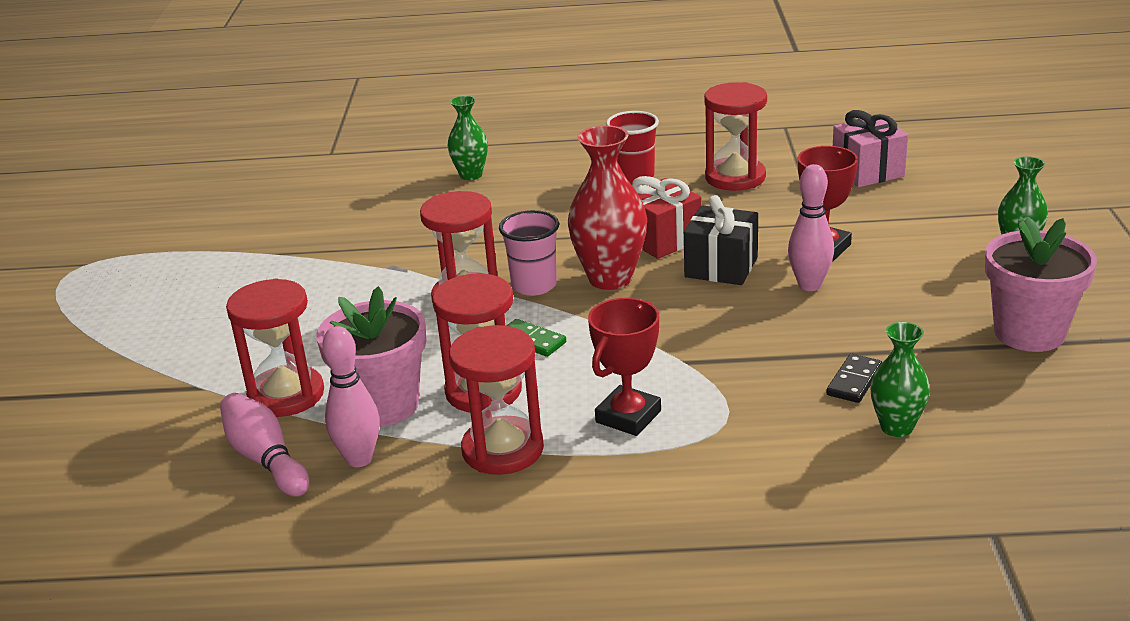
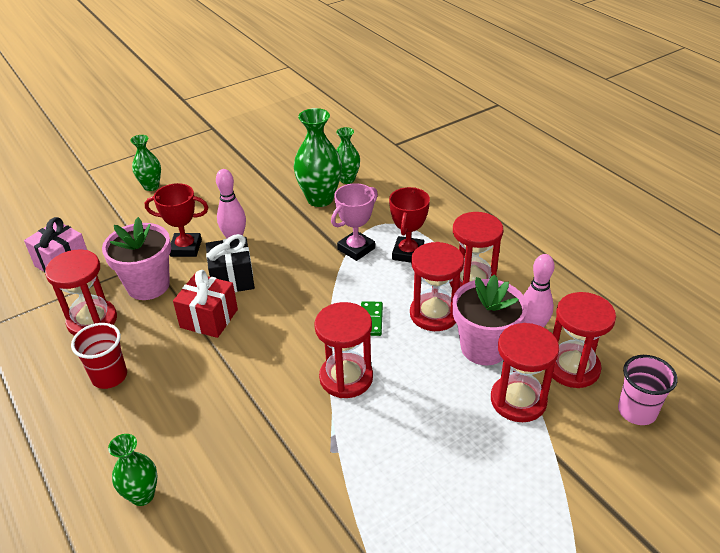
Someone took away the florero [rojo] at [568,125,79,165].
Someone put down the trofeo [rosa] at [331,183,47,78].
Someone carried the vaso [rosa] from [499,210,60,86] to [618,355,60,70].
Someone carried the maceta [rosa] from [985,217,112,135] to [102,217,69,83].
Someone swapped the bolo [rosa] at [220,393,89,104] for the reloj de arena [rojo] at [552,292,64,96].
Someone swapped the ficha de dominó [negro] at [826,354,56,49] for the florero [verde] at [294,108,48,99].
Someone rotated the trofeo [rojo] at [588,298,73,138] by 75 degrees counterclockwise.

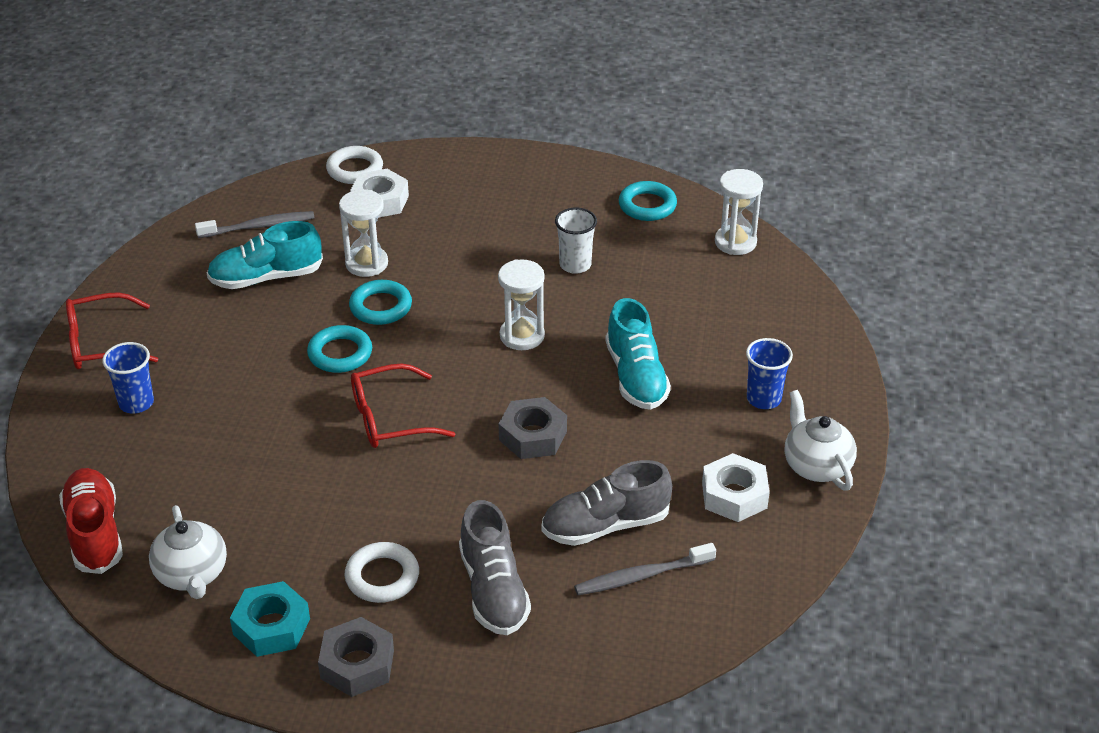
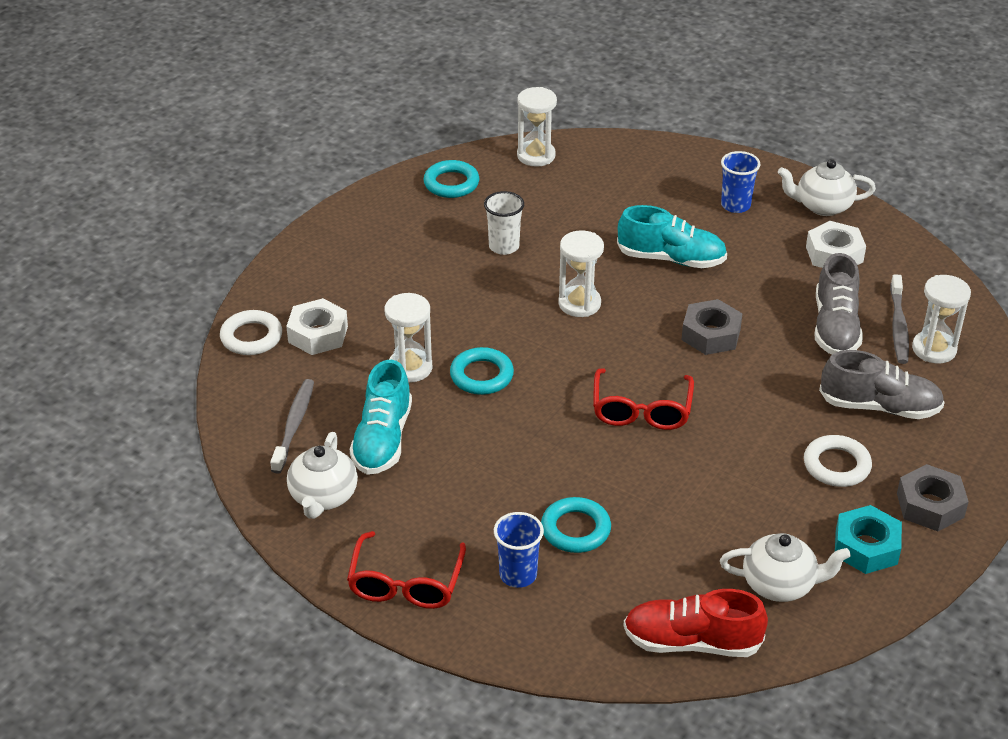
Someone put down the tetera [blanco] at [287,432,71,87].
Someone put down the reloj de arena [blanco] at [912,275,59,88].
Someone carried the anillo [turquesa] from [307,325,65,48] to [541,497,70,56].

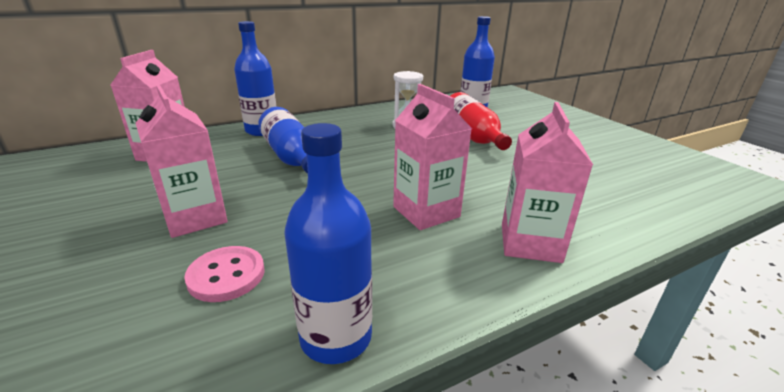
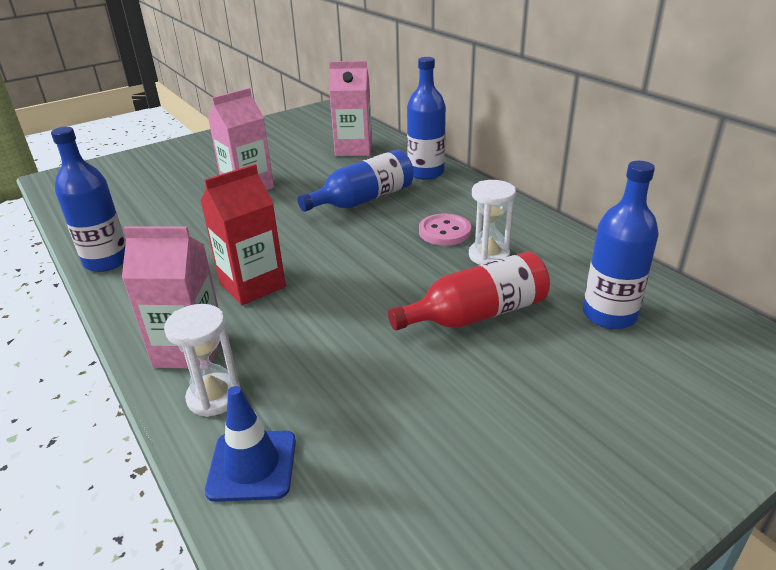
Someone put down the reloj de arena [blanco] at [164,304,76,113].
Someone put down the cono de tráfico [azul] at [205,386,91,116].
Someone carried the botón [rosa] from [184,246,81,56] to [419,214,52,32].
Someone repainted the cartón de leche [rosa] at [393,84,79,146], which became the cartón de leche [rojo] at [200,164,86,141].

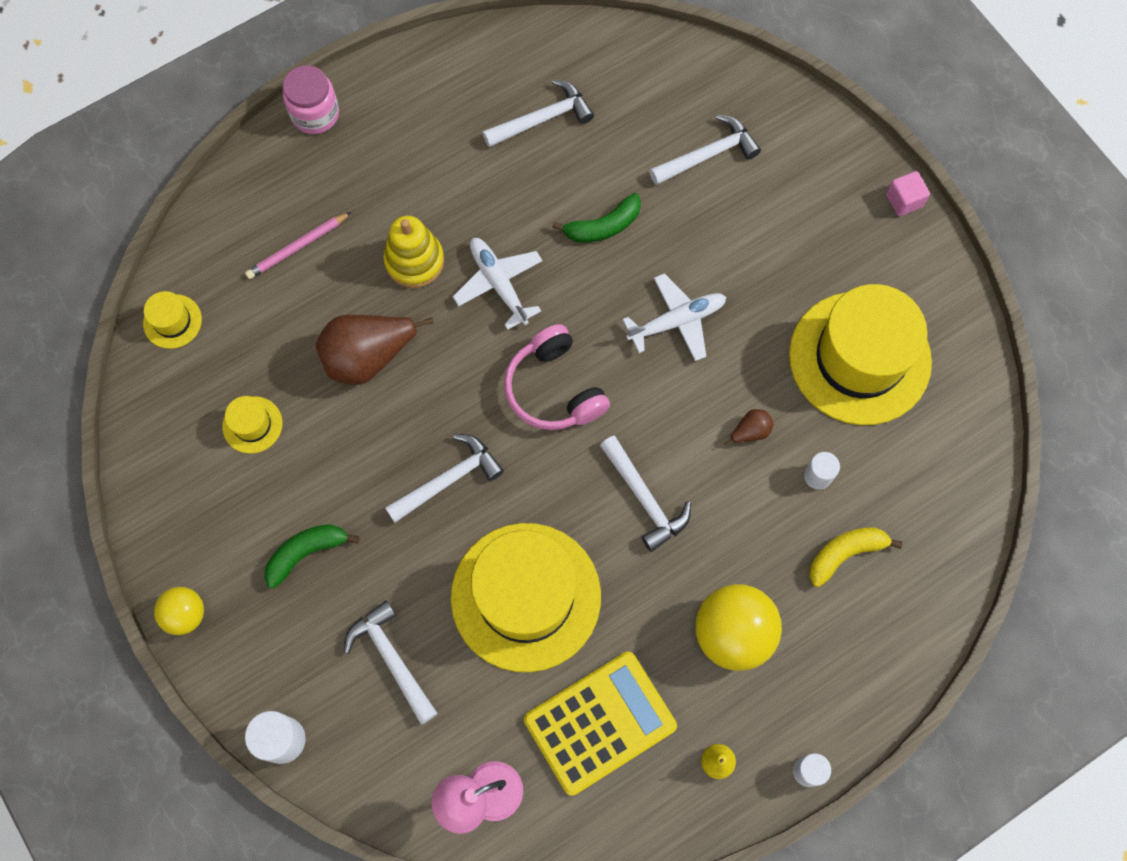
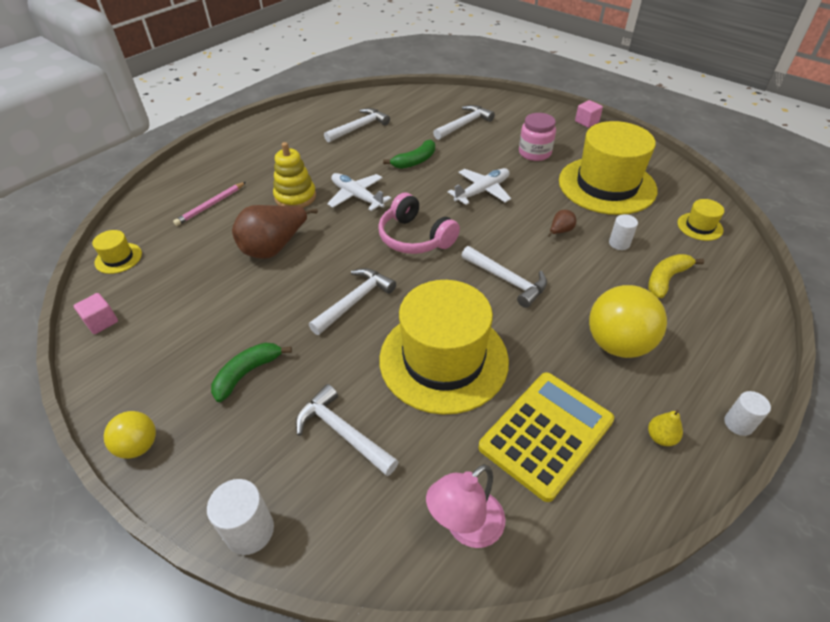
Someone put down the cubo [rosa] at [74,293,44,41].
Someone carried the sombrero [amarillo] from [222,396,60,58] to [677,199,47,42].
Someone carried the tarro [rosa] from [283,65,56,69] to [519,113,37,48].

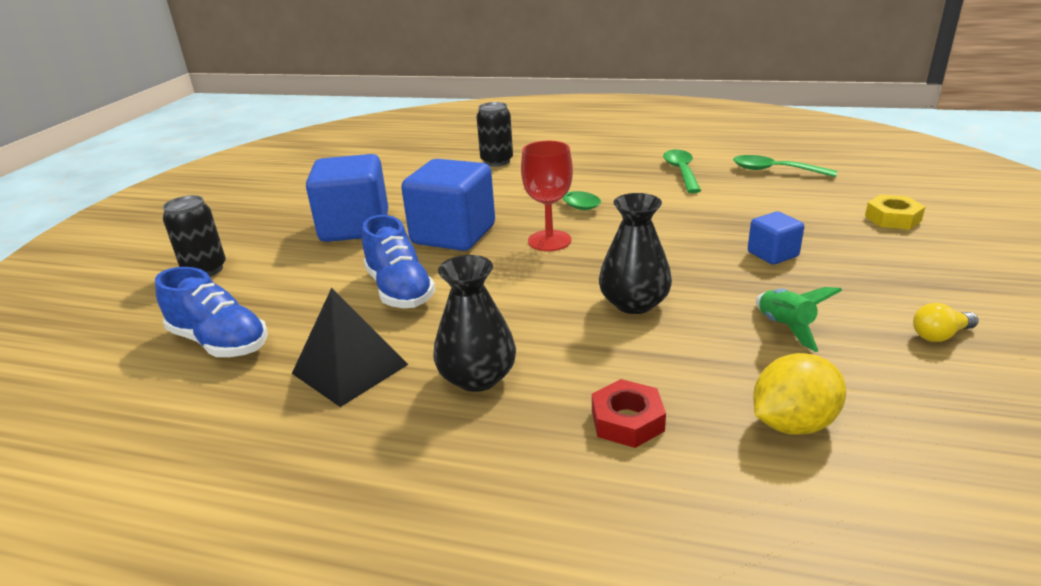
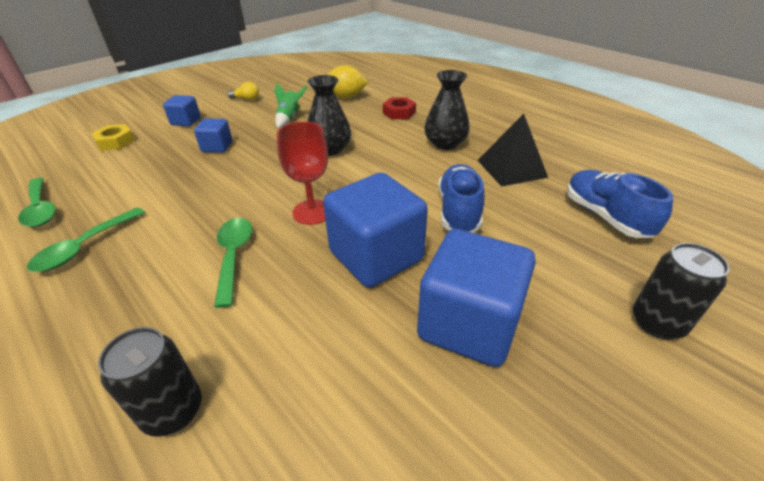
Someone put down the cubo [azul] at [163,95,38,32].

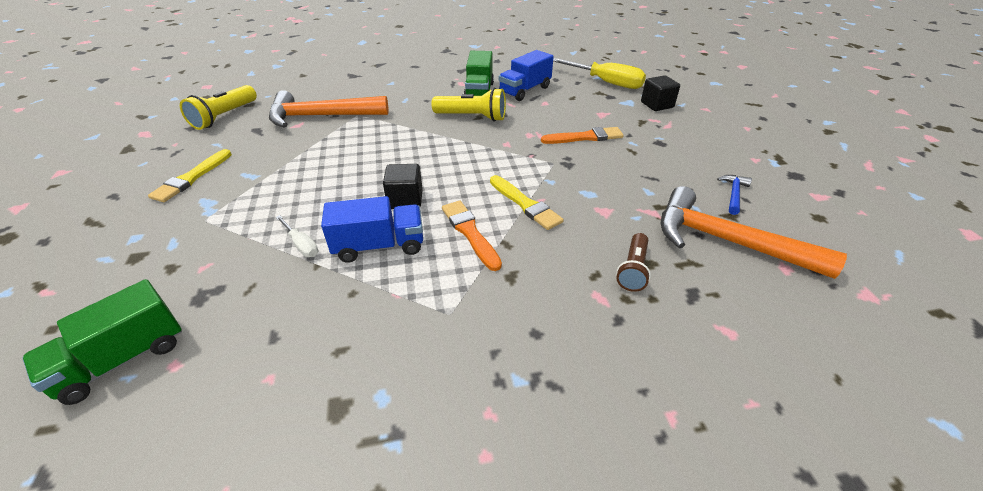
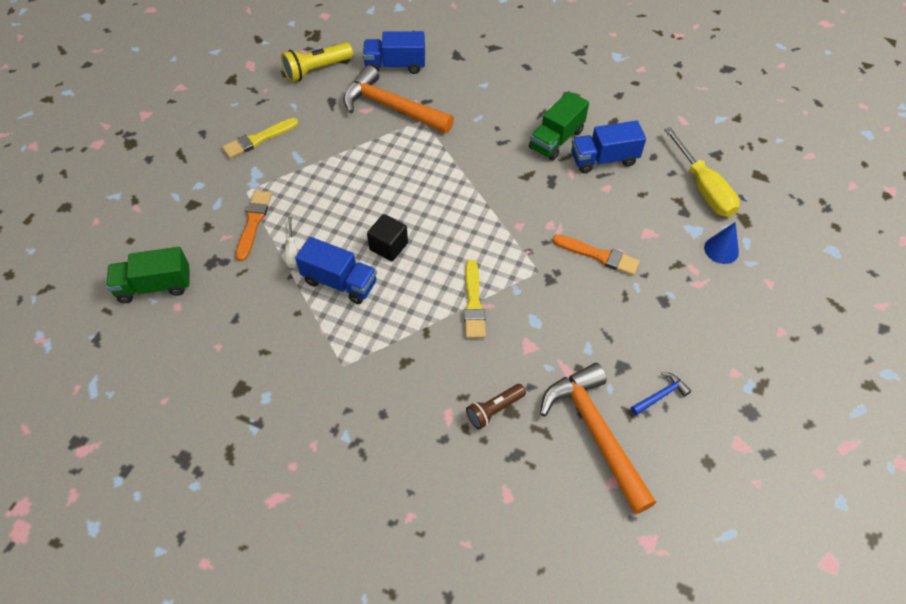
Someone took away the lámpara de mano [amarillo] at [431,88,75,33].
Someone put down the camión [azul] at [363,31,62,43].
Someone carried the pincel [naranja] from [442,201,60,70] to [236,190,36,71].
Someone swapped the cubo [negro] at [641,75,39,36] for the cono [azul] at [704,222,35,42].

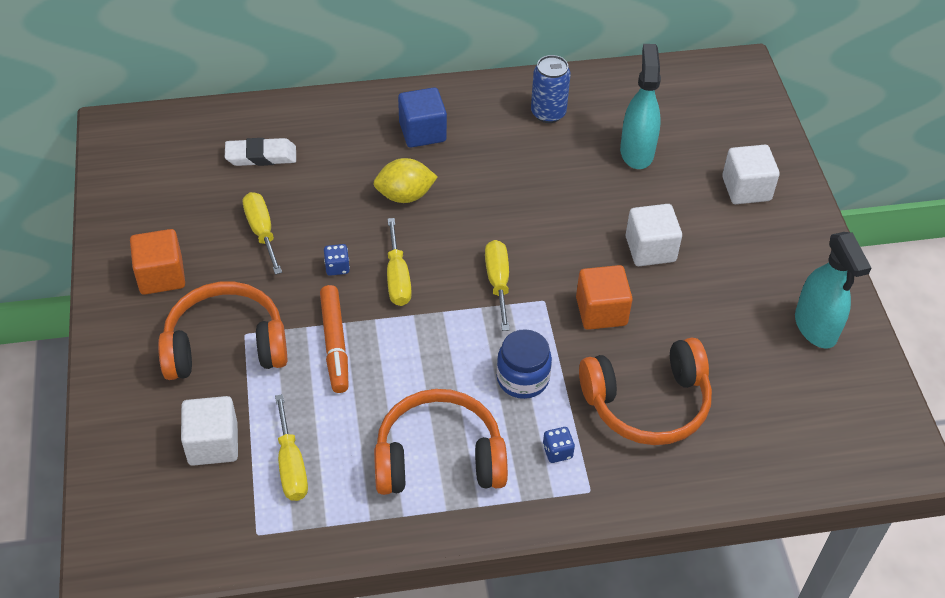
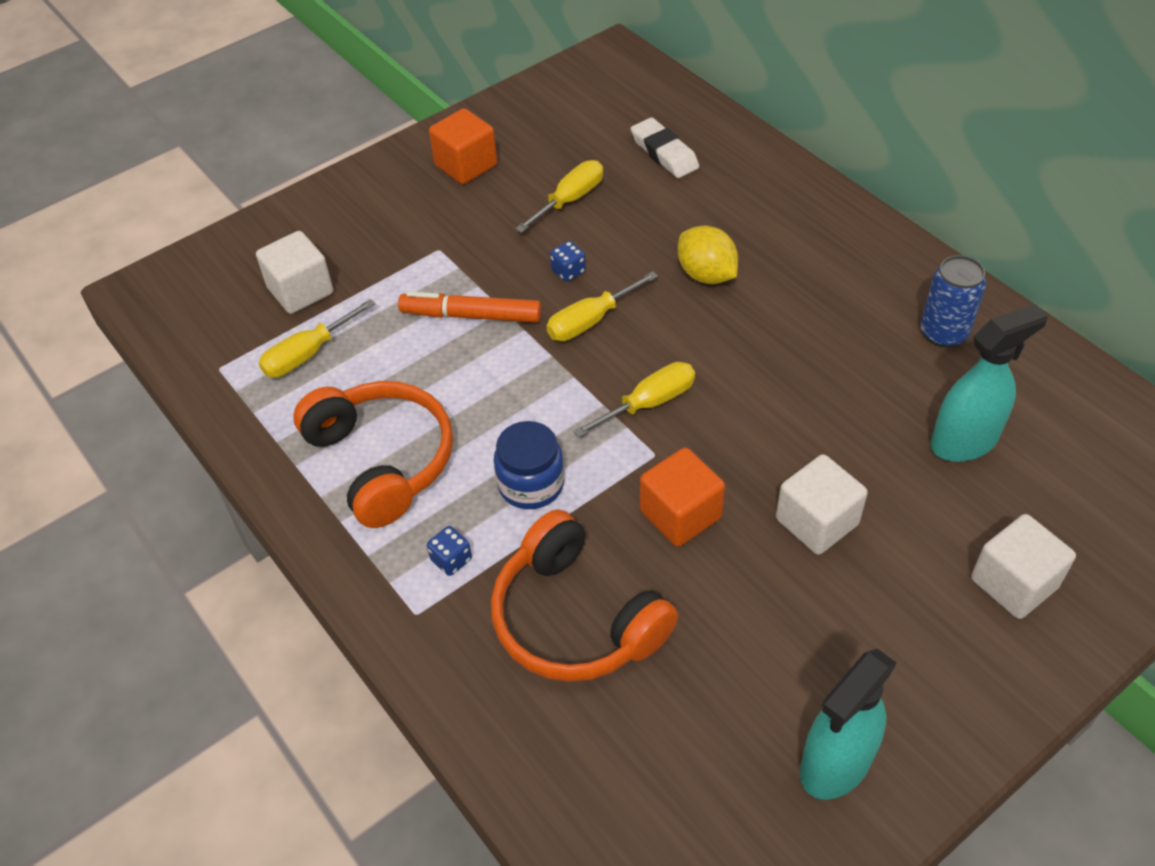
Someone took away the auriculares [naranja] at [158,282,129,98].
Someone took away the cubo [azul] at [398,87,49,61].
Someone rotated the rotulador [naranja] at [320,285,29,108] by 45 degrees clockwise.

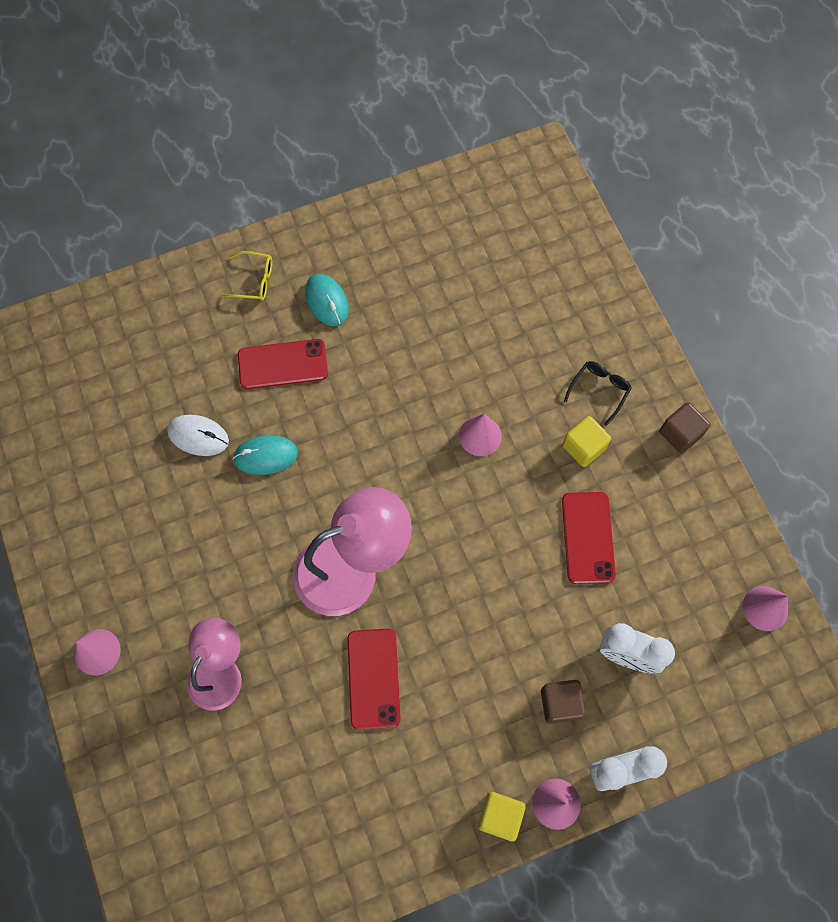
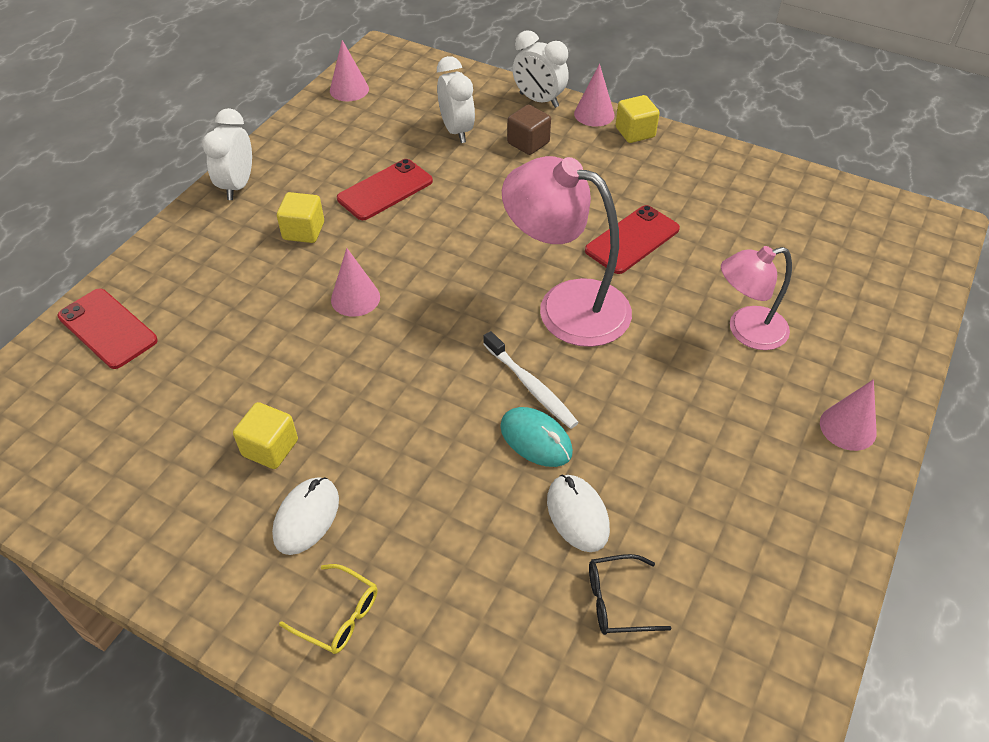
Someone put down the cubo [amarillo] at [233,402,65,67].
Someone put down the cepillo de dientes [blanco] at [483,331,96,98].
Someone carried the móvil [rojo] from [238,339,90,50] to [57,289,101,80].
Someone carried the gafas [negro] from [564,361,68,65] to [589,554,83,81].
Someone swapped the cubo [marrón] at [659,402,52,51] for the despertador [blanco] at [202,108,50,92].
Someone repainted the ratón [turquesa] at [305,274,43,52], which became the ratón [blanco] at [272,477,67,78].
Someone rotated the gafas [amarillo] at [220,251,52,50] by 150 degrees clockwise.

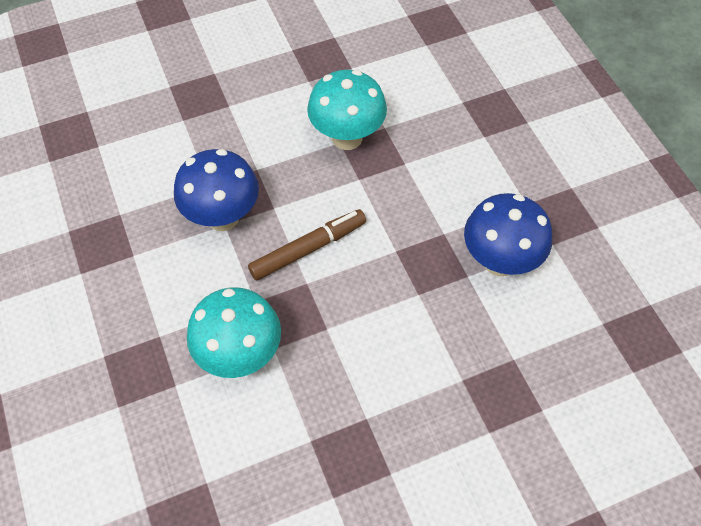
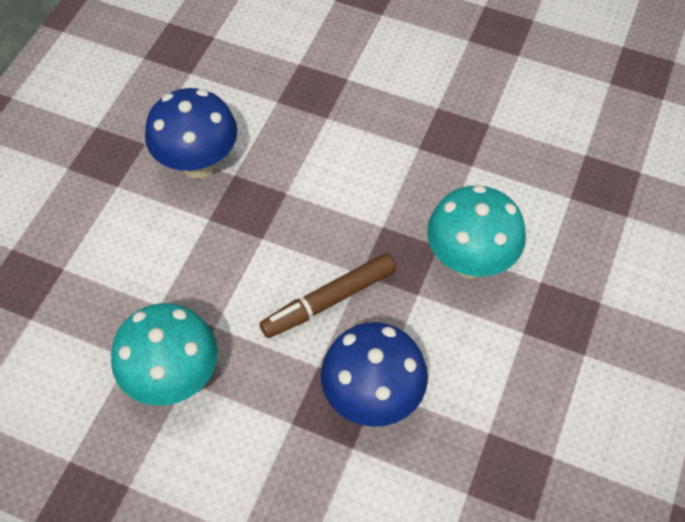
Someone rotated the rotulador [marrón] at [248,209,118,71] by 45 degrees counterclockwise.

